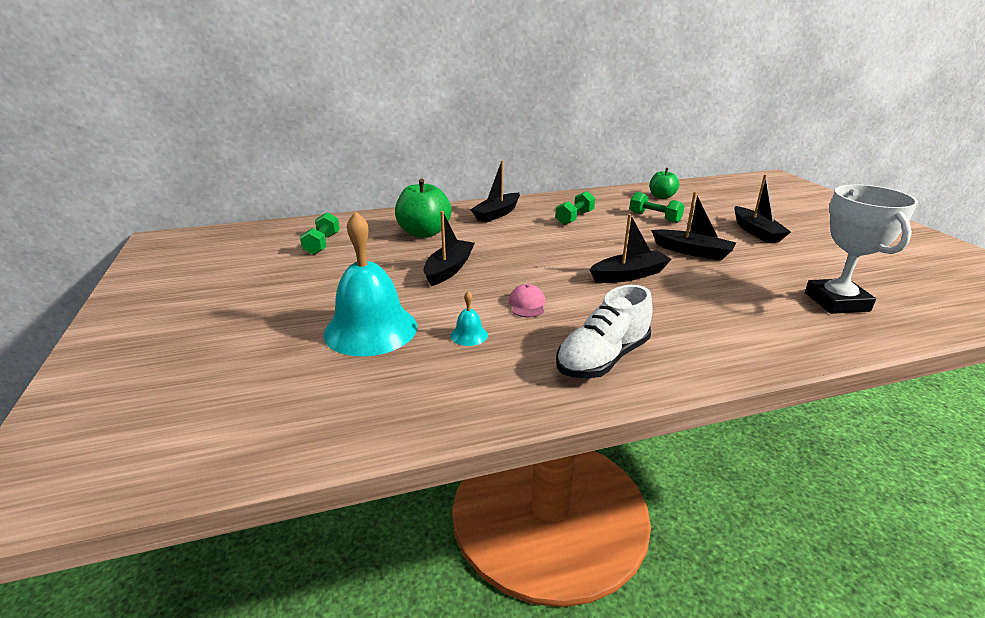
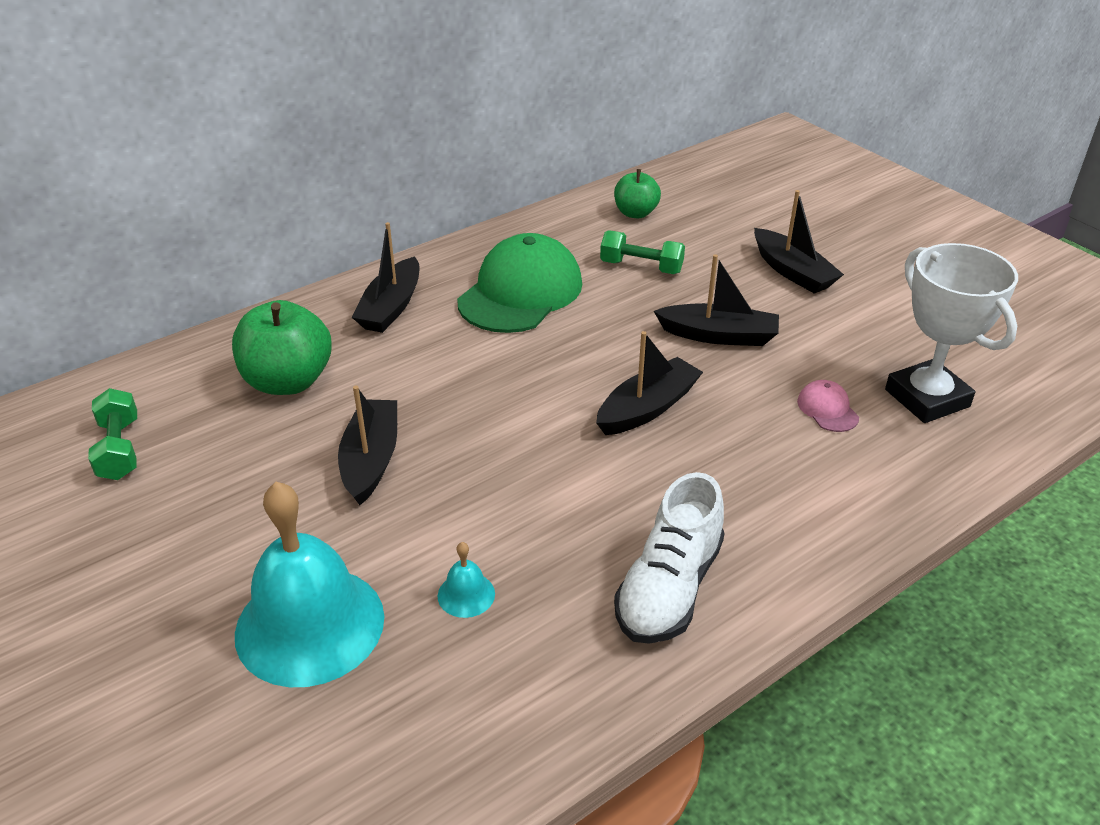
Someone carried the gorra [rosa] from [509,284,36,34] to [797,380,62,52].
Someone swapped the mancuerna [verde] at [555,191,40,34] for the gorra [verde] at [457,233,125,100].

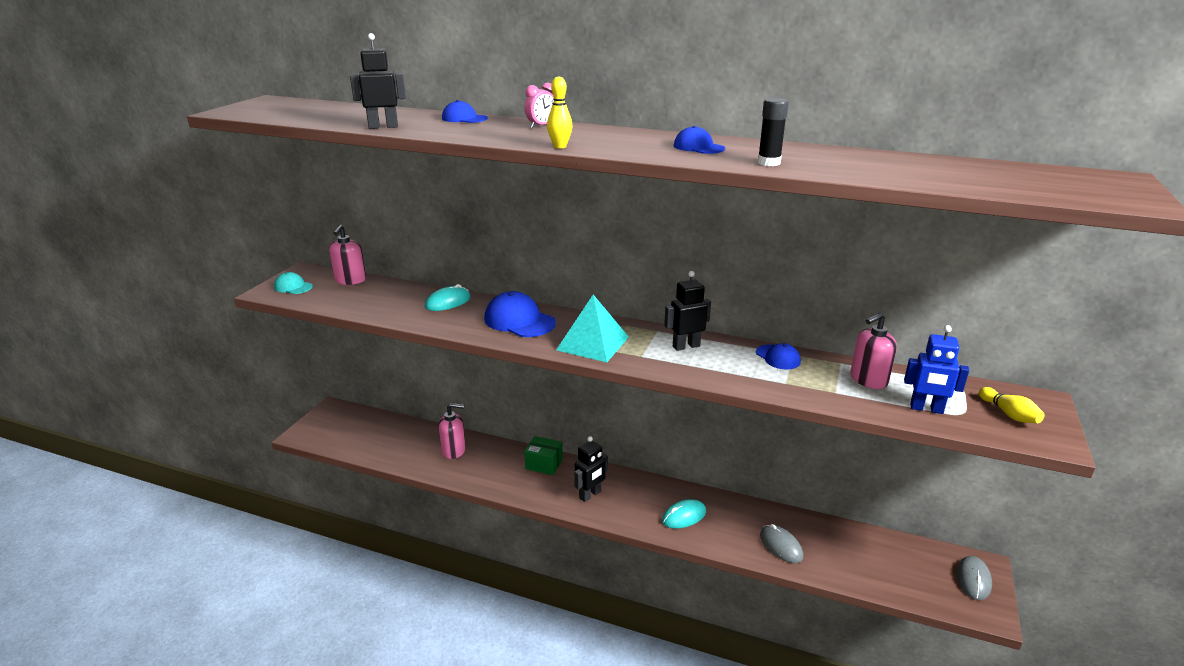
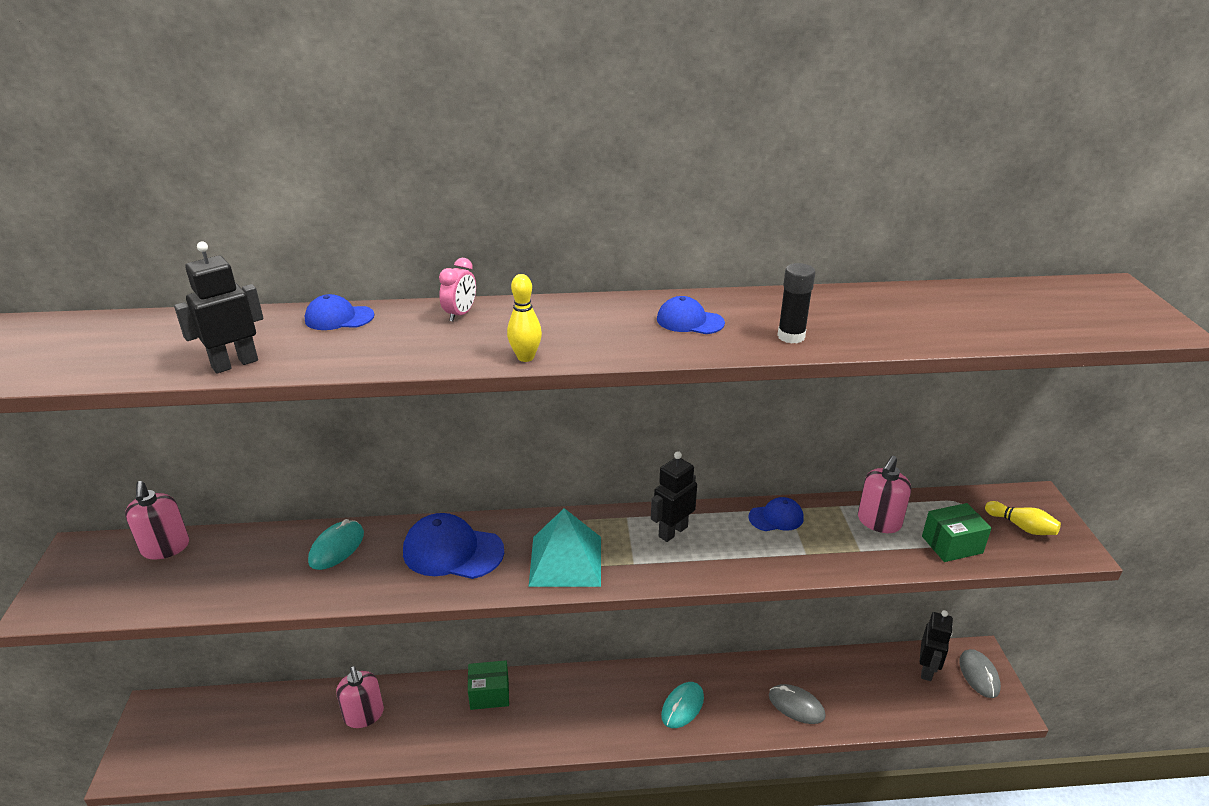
Someone took away the gorra [turquesa] at [274,272,39,22].
Someone carried the robot [negro] from [574,436,34,66] to [919,610,34,71].
Someone swapped the robot [azul] at [904,325,65,89] for the caja [verde] at [922,503,70,59].
Someone rotated the dispensador de jabón [rosa] at [438,403,28,56] by 90 degrees clockwise.
Someone rotated the gorra [azul] at [756,343,45,27] by 45 degrees counterclockwise.

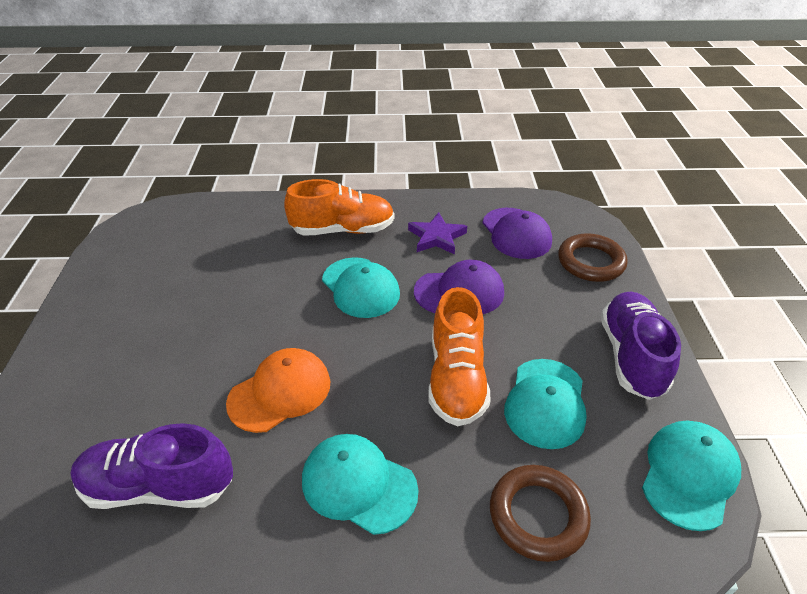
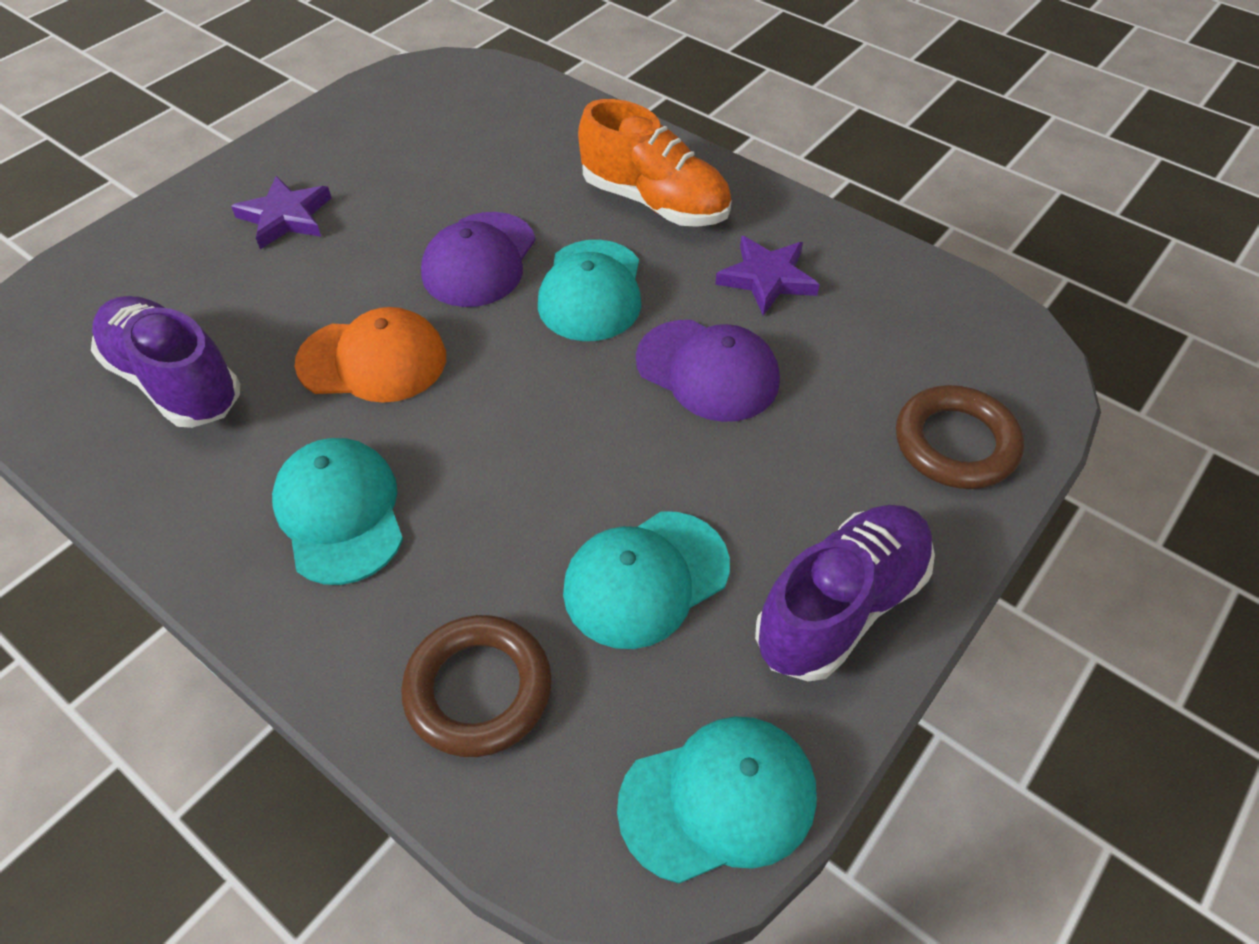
Someone took away the zapato [naranja] at [428,287,62,139].
Someone put down the estrella [morado] at [231,176,100,73].
Someone carried the gorra [morado] from [483,208,69,51] to [421,212,115,95].

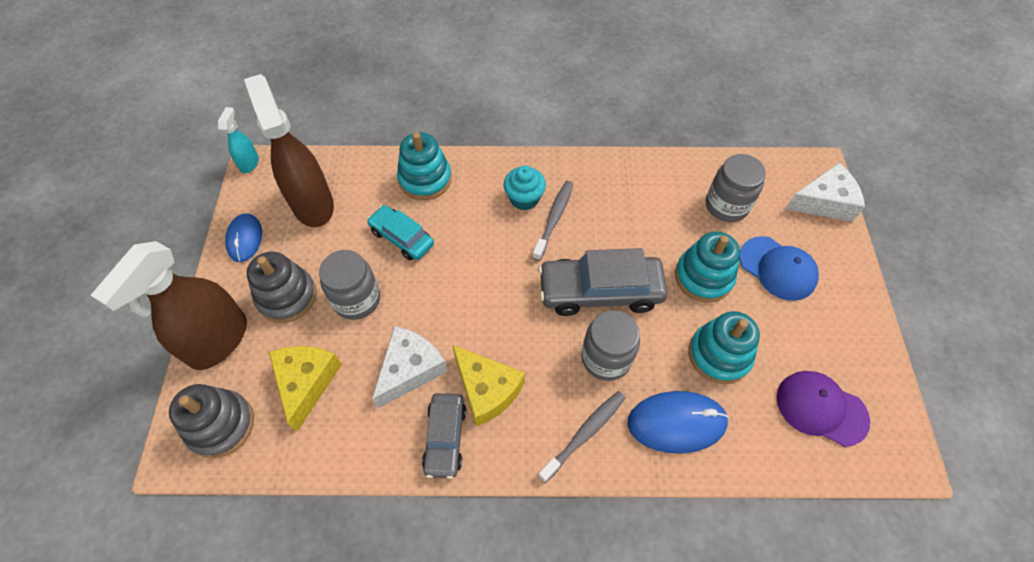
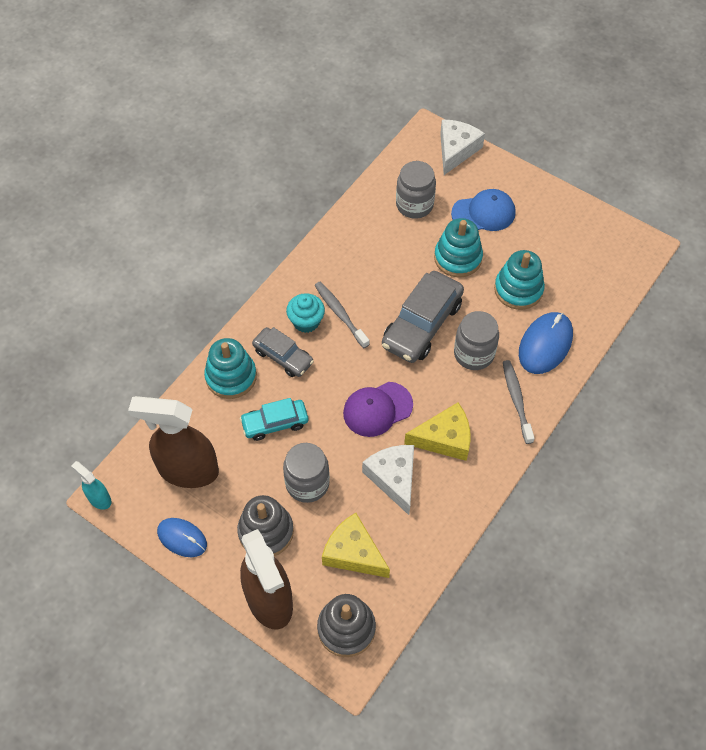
Someone carried the coche [gris] from [422,393,44,86] to [252,327,62,50].
Someone carried the gorra [morado] from [777,371,93,76] to [343,382,70,55].

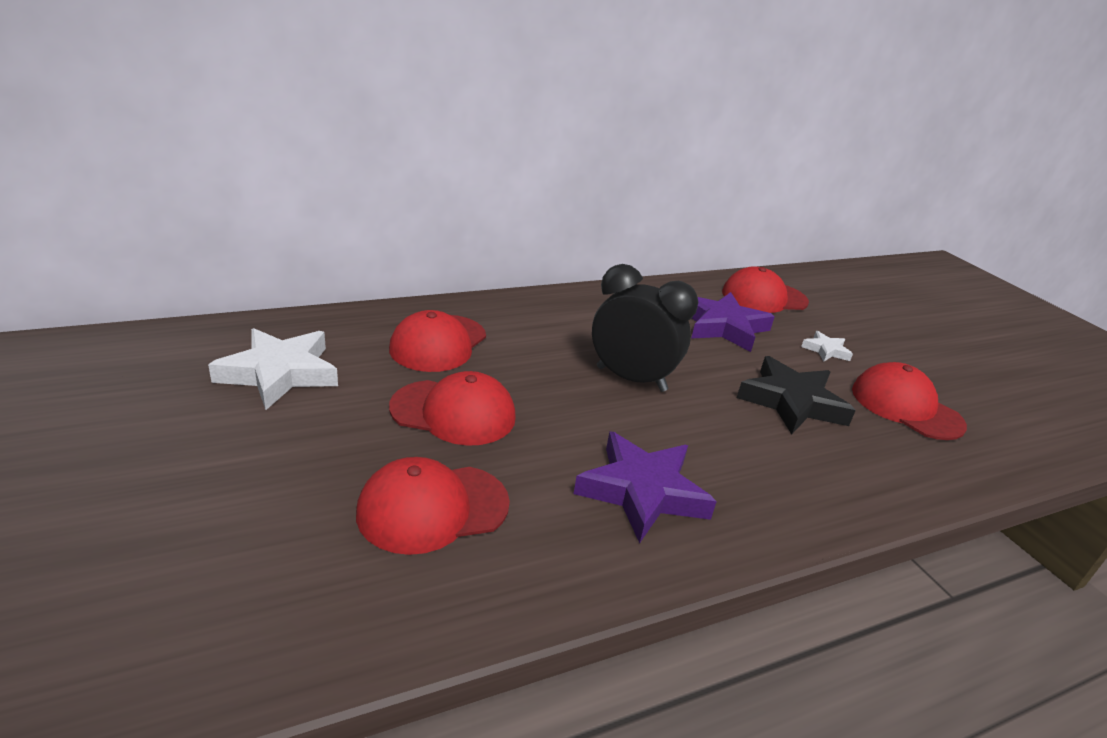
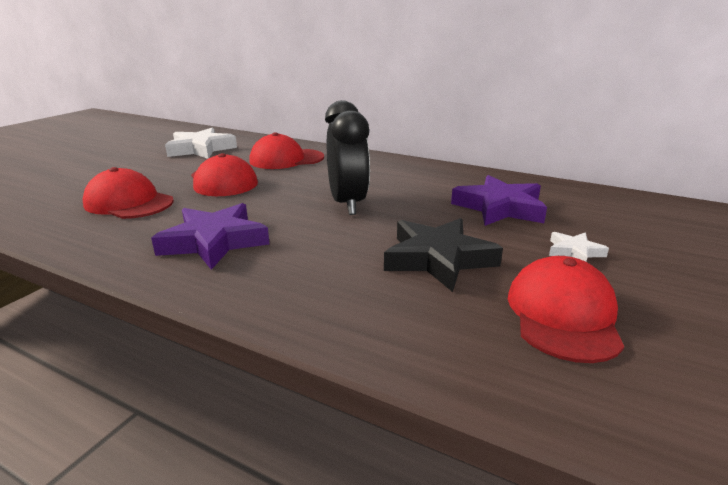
Someone took away the gorra [rojo] at [722,266,87,47].

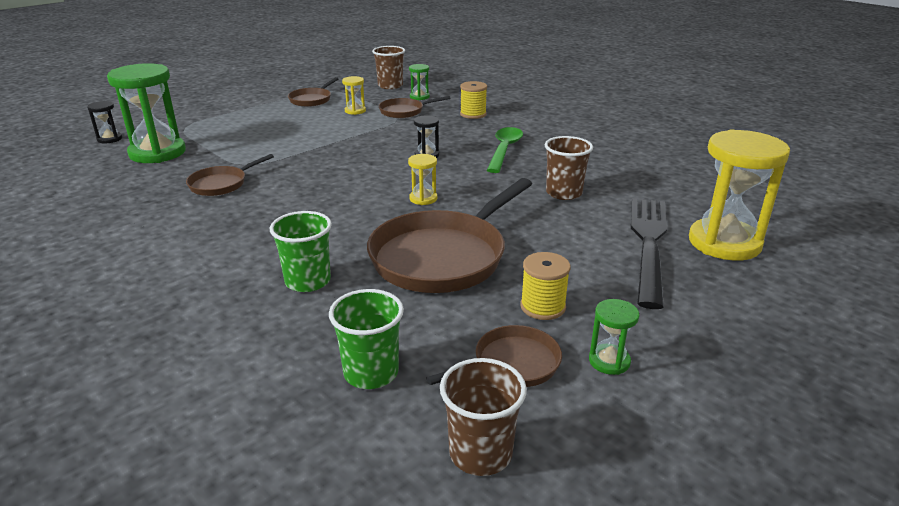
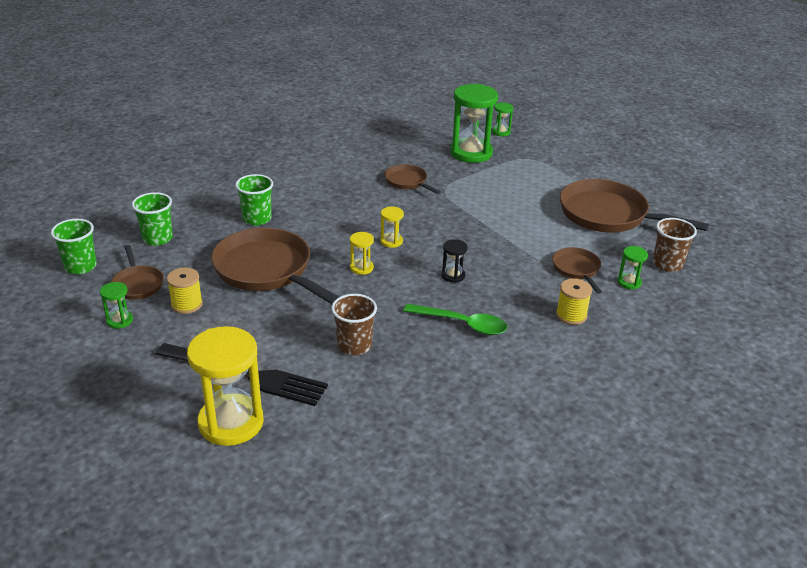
Someone carried the reloj de arena [amarillo] from [342,76,24,39] to [380,207,24,41].
Someone repainted the reloj de arena [negro] at [87,101,35,42], which became the reloj de arena [verde] at [492,103,21,33].
Someone repainted the vaso [marrón] at [440,358,87,118], which became the vaso [verde] at [51,219,46,55].
Someone scaled the sartén [marrón] at [288,77,50,30] by 1.97.

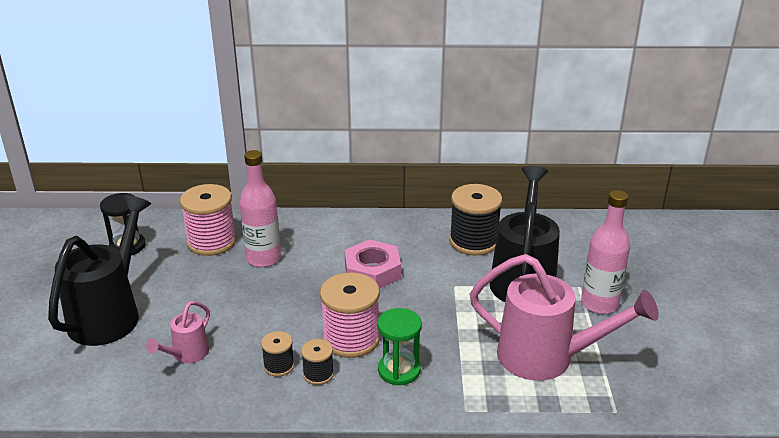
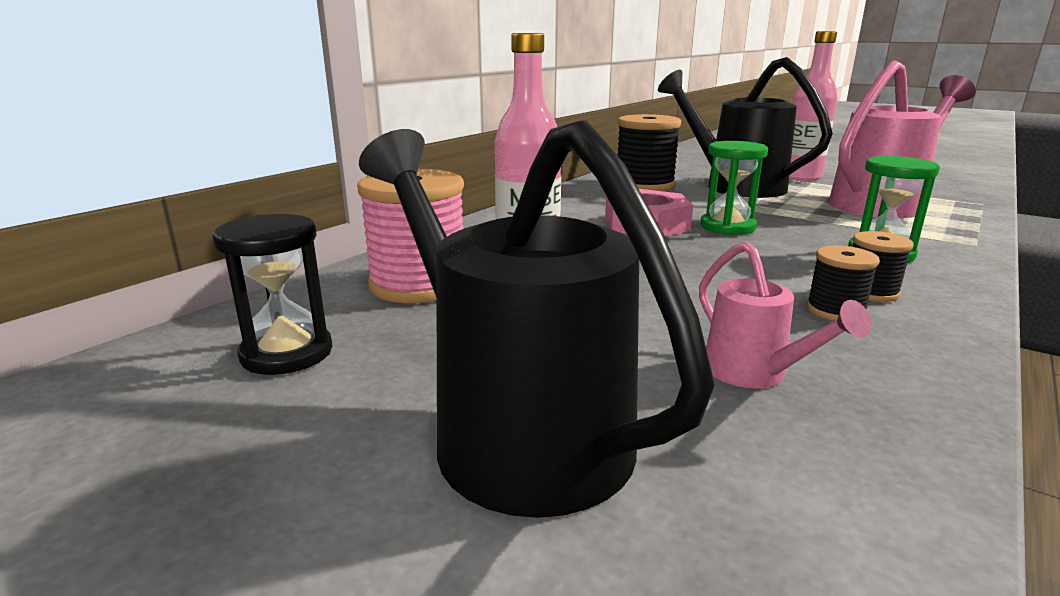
Someone took away the carrete [rosa] at [320,273,60,85].
Someone put down the reloj de arena [verde] at [700,141,68,94].

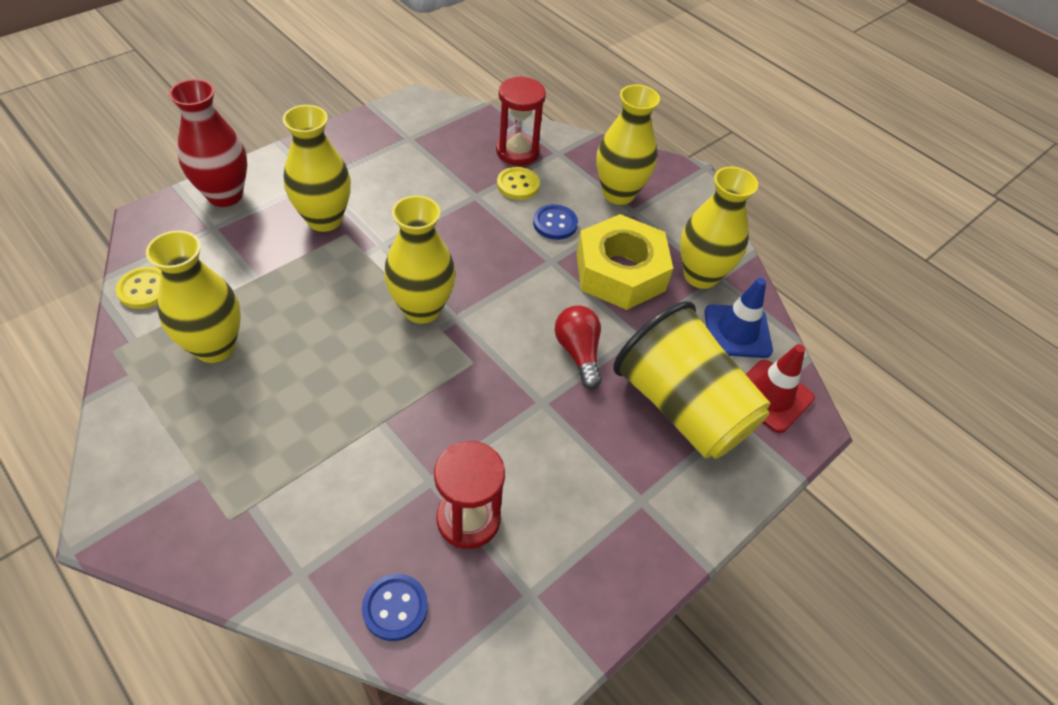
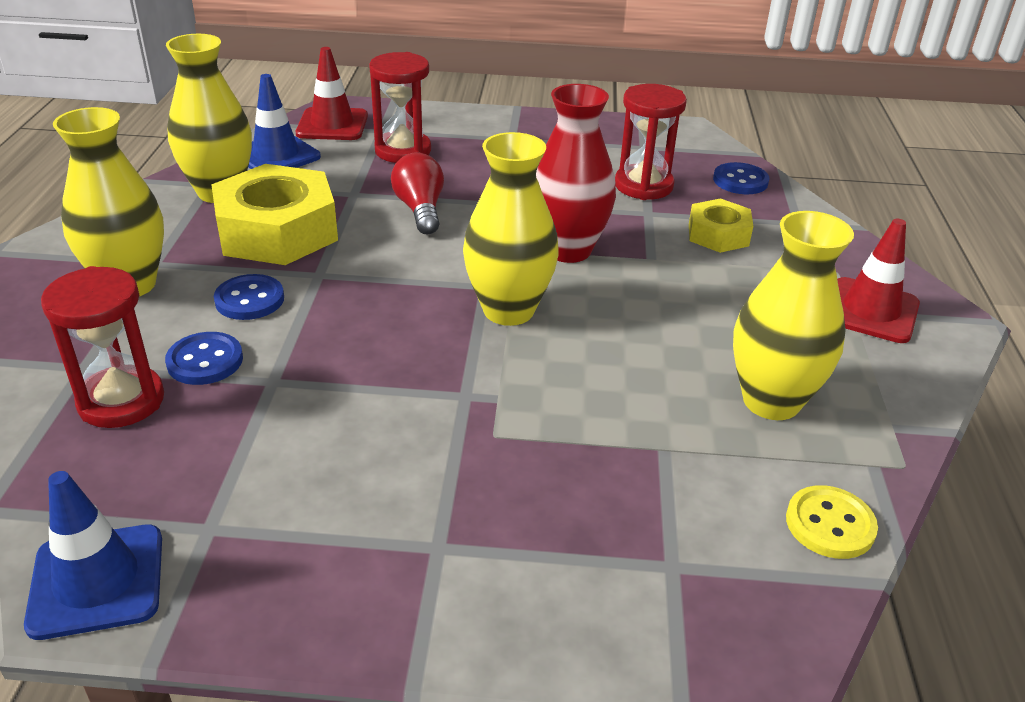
Someone took away the florero [amarillo] at [283,105,68,127].
Someone put down the cono de tráfico [azul] at [24,471,138,169].
Someone put down the tuerca [amarillo] at [689,198,64,55].
Someone put down the cono de tráfico [rojo] at [837,219,83,124].
Someone carried the florero [rojo] from [169,79,78,128] to [536,84,80,179].
Someone swapped the vaso [amarillo] at [613,301,158,158] for the reloj de arena [rojo] at [369,52,62,111].
Someone repainted the botón [amarillo] at [497,167,43,33], which became the botón [azul] at [165,332,78,53].
Someone rotated the bombilla [rojo] at [555,305,47,84] by 135 degrees clockwise.

